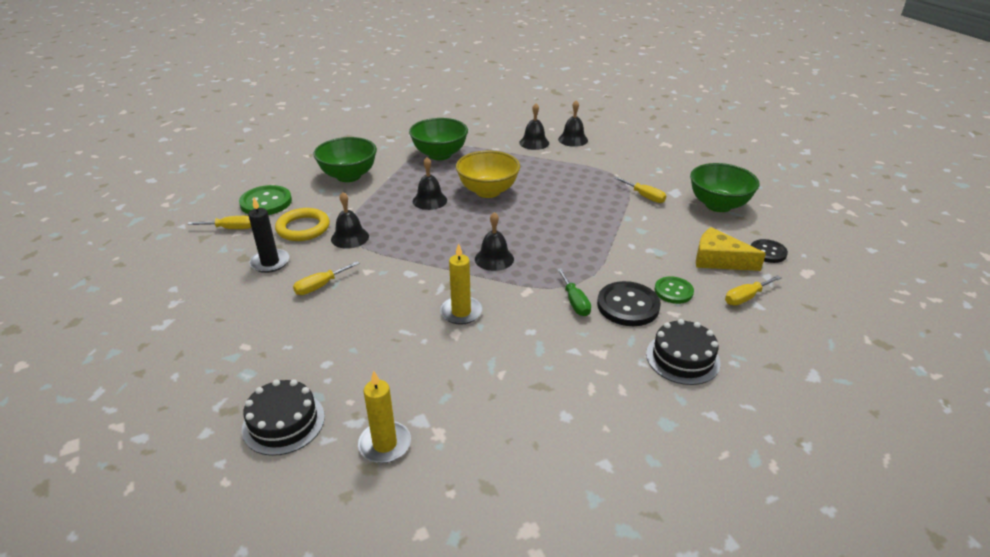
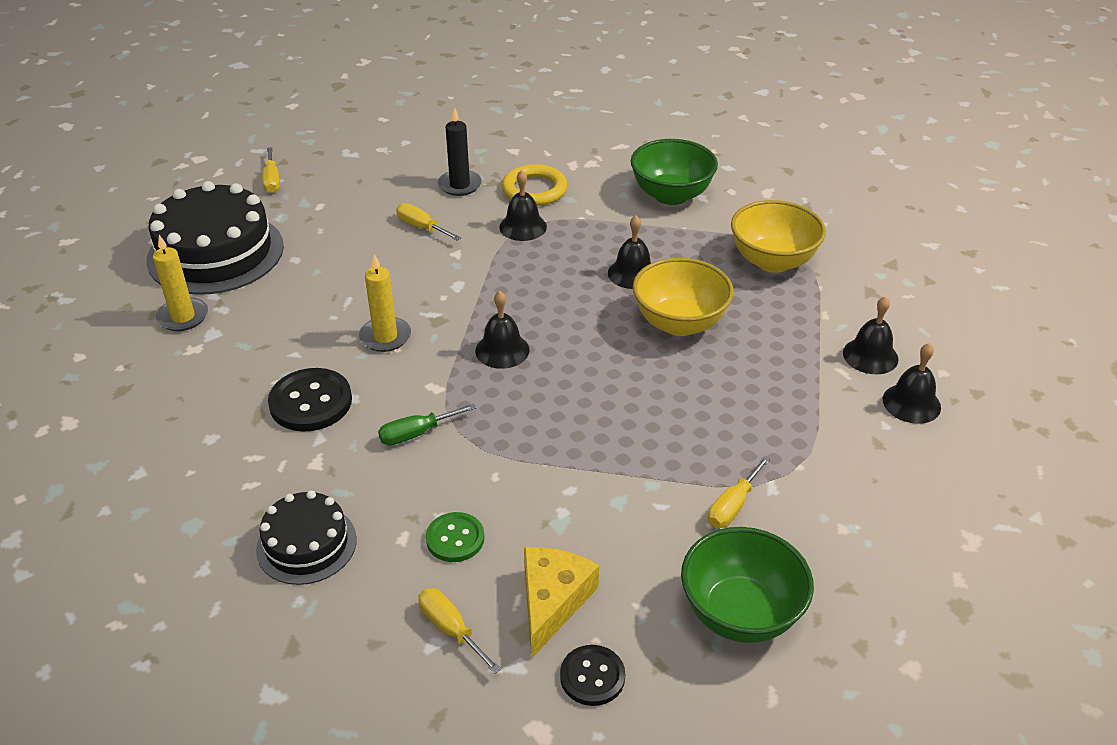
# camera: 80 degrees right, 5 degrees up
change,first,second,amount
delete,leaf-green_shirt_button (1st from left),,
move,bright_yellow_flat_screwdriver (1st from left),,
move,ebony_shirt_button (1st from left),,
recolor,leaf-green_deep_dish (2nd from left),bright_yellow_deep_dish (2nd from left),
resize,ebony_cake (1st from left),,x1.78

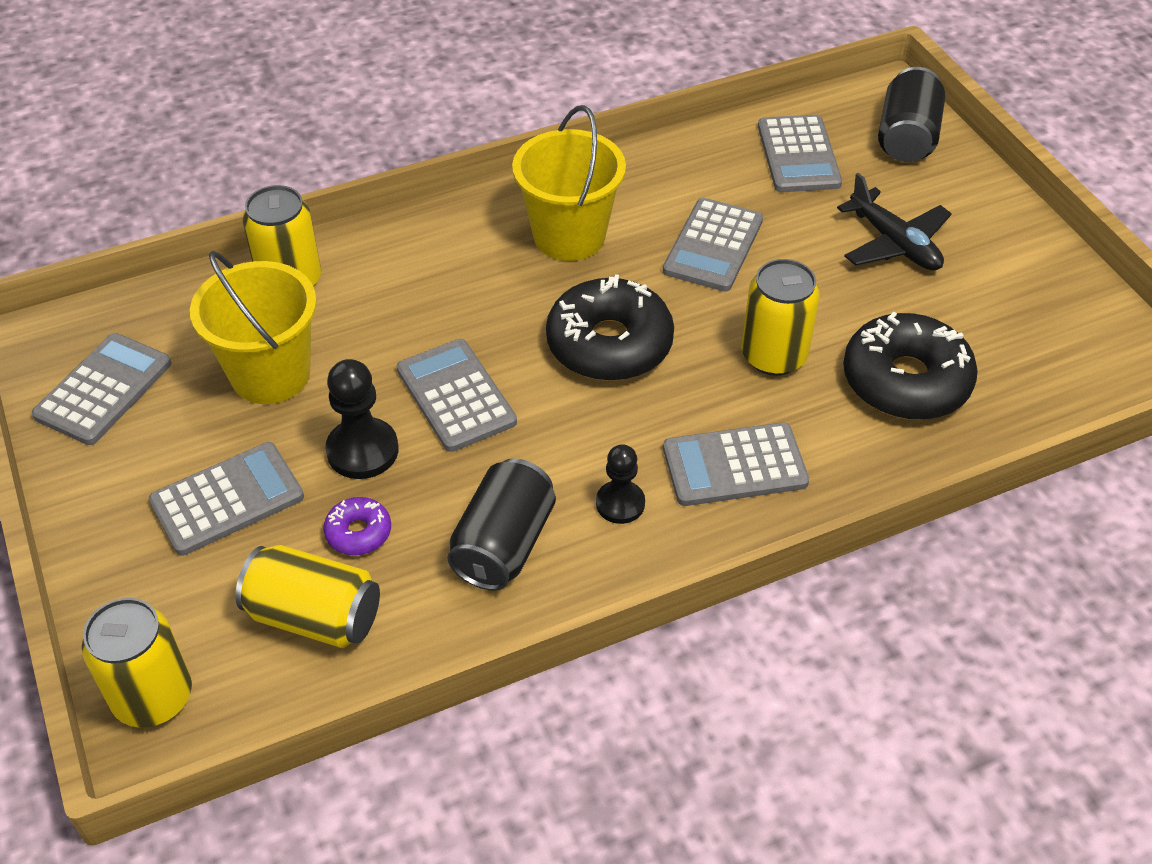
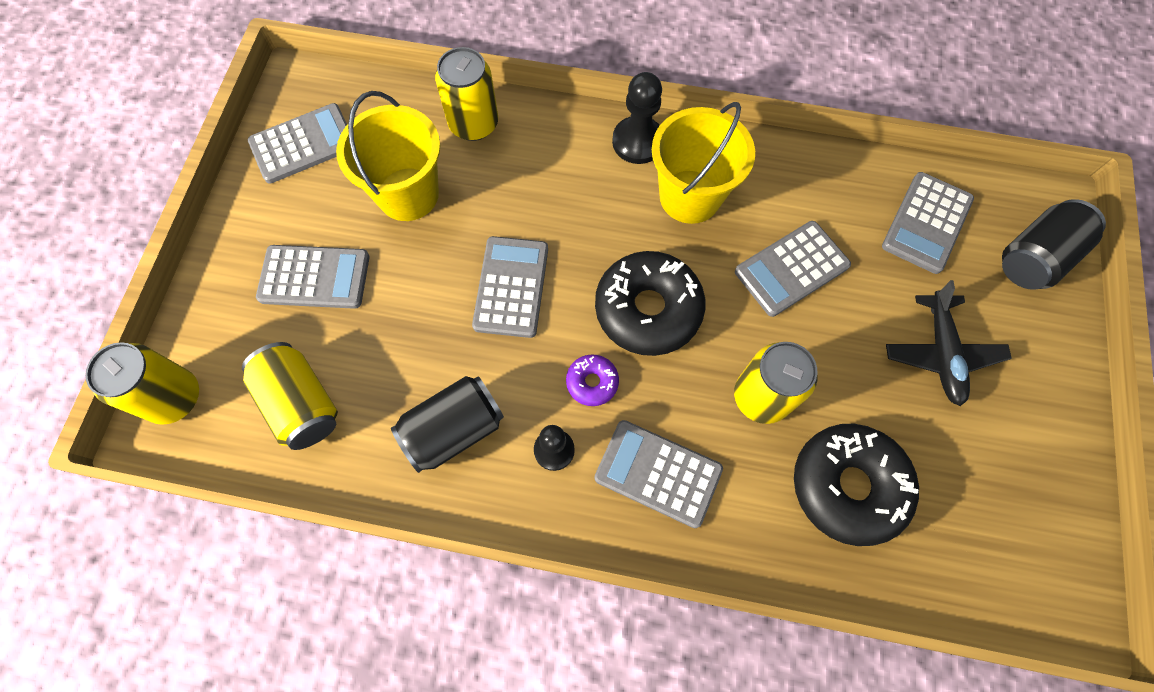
# camera: 35 degrees right, 20 degrees up
change,first,second,amount
move,violet_donut,,
move,ebony_game_pawn (1st from left in the first image),ebony_game_pawn (2nd from left),

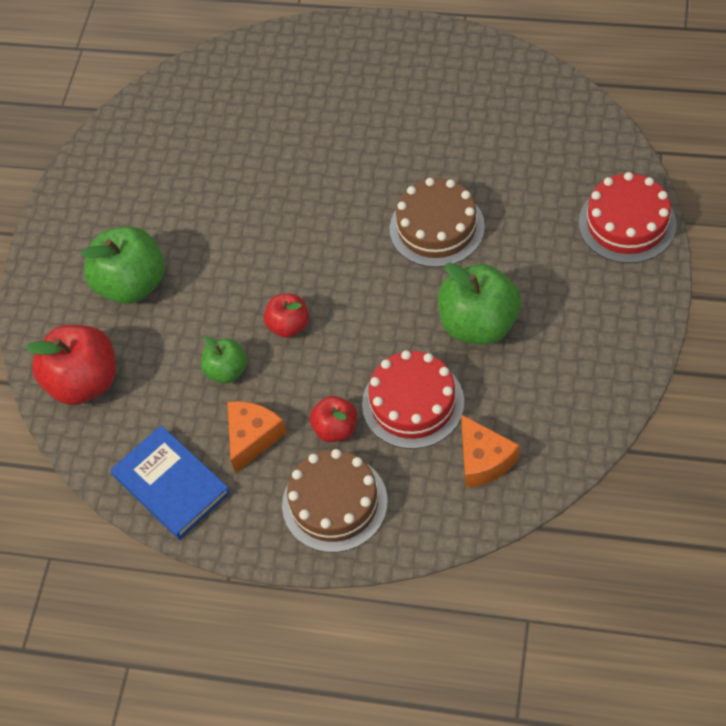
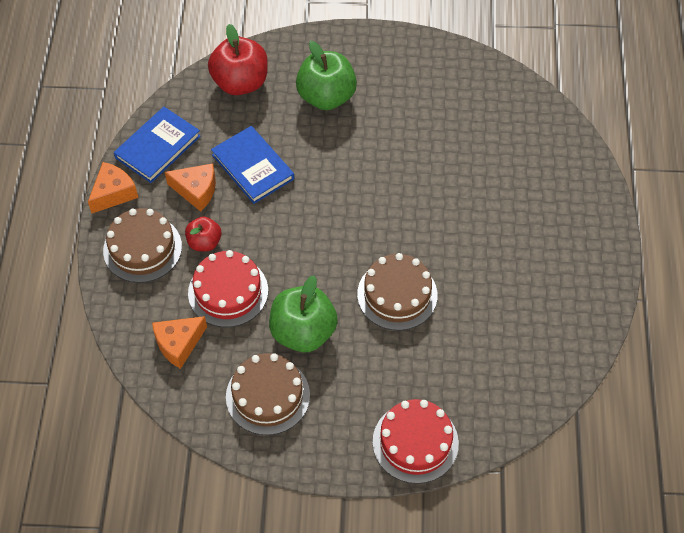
# camera: 75 degrees right, 0 degrees up
change,first,second,amount
delete,red_toy_apple (2nd from left),,
insert,,bright_orange_cheese (1st from left),
insert,,brown_cake (2nd from left),
replace,leaf-green_toy_apple (2nd from left),blue_book (2nd from left),

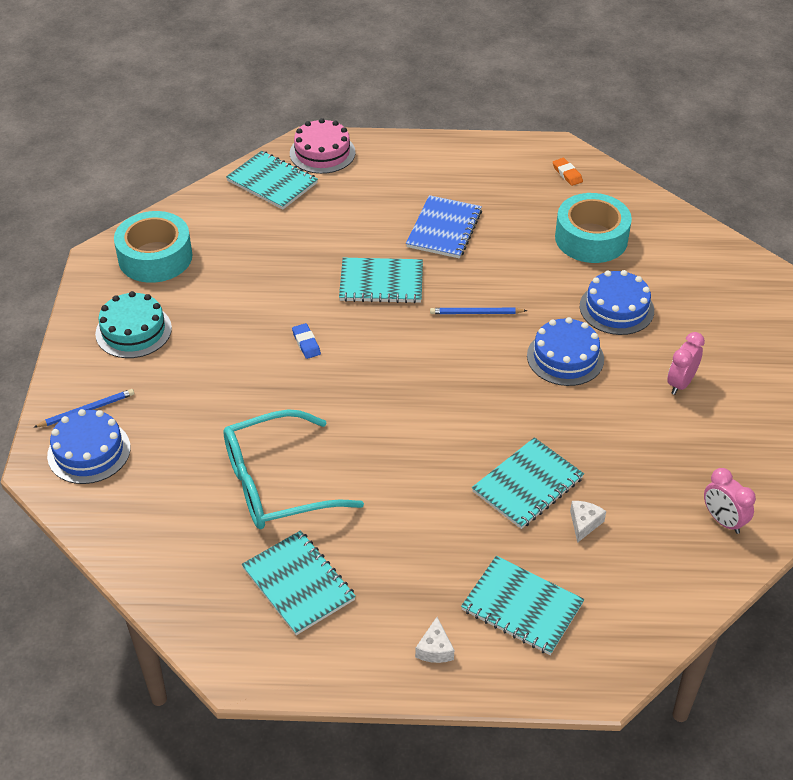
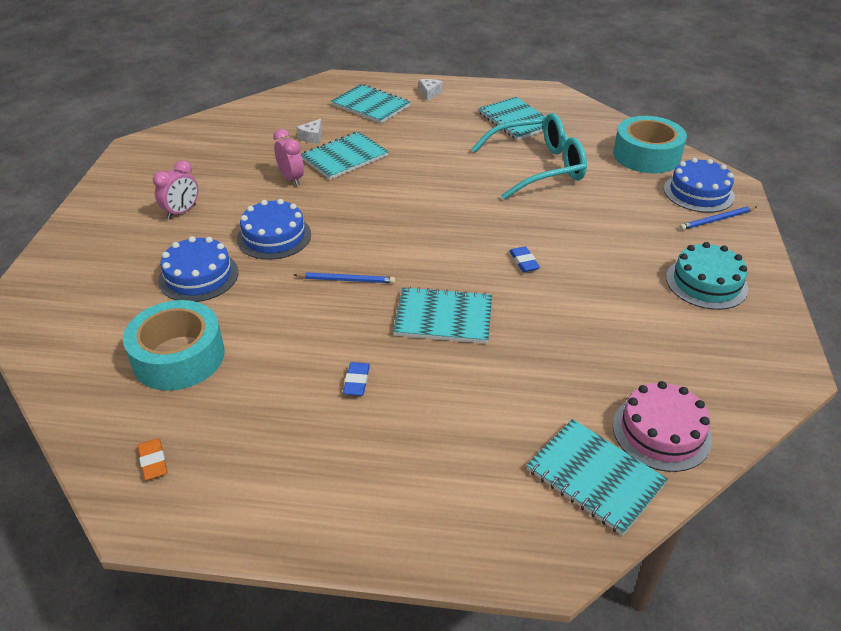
# camera: 175 degrees left, 5 degrees down
change,first,second,amount
move,turquoise_roll_of_tape (1st from left in the first image),turquoise_roll_of_tape (2nd from left),
move,rose-pink_cake,,
move,rose-pink_alarm_clock (2nd from left),,
replace,blue_notepad,blue_eraser (1st from left),

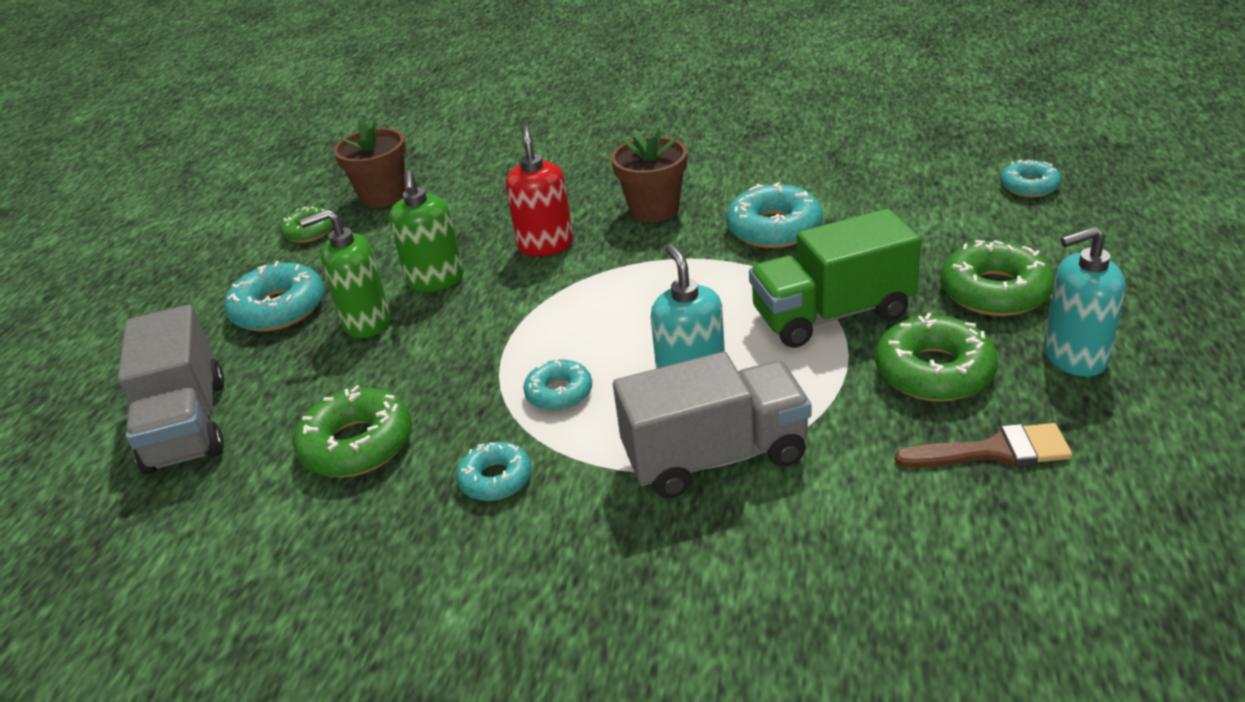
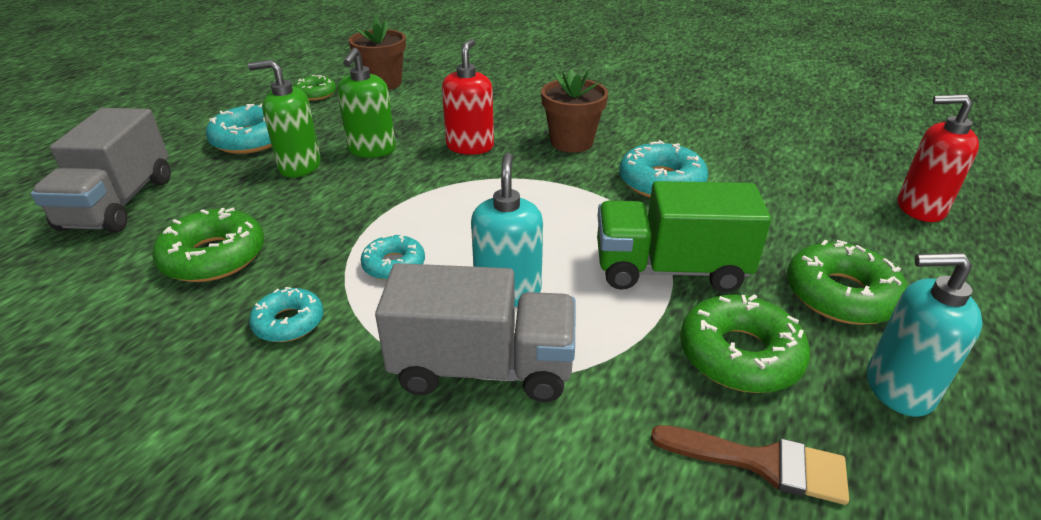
# camera: 15 degrees right, 0 degrees up
change,first,second,amount
replace,turquoise_donut (5th from left),red_soap_dispenser (2nd from left),

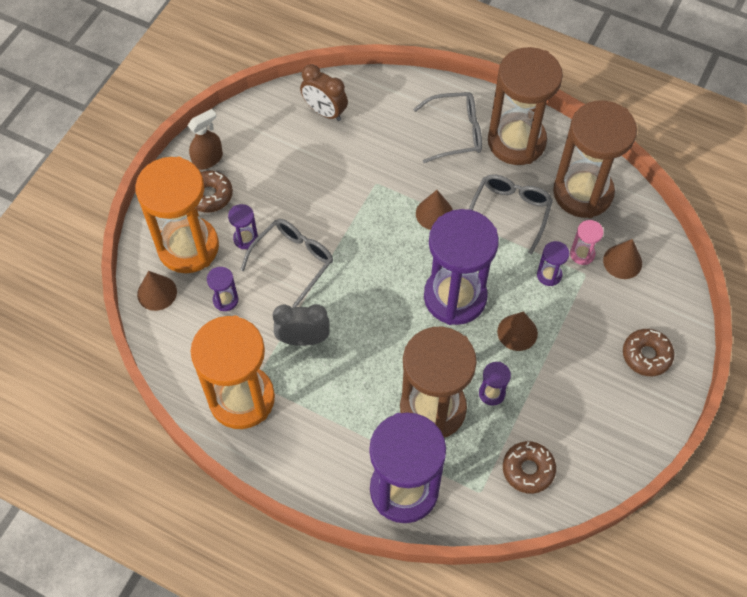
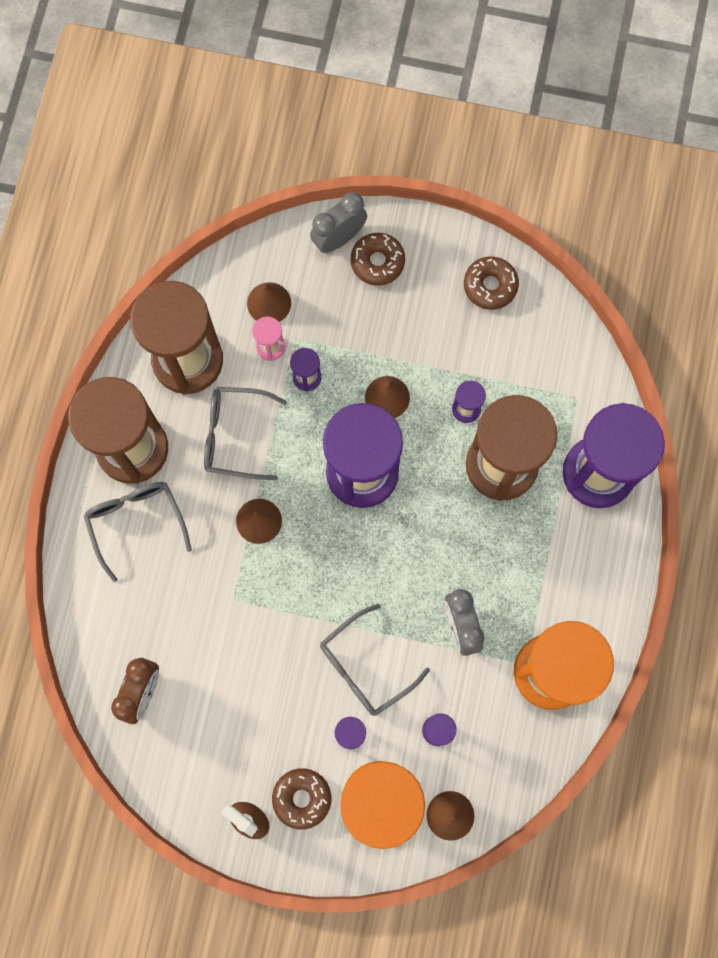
# camera: 105 degrees left, 15 degrees up
change,first,second,amount
insert,,gray_alarm_clock (1st from left),
move,brown_donut (2nd from left in the first image),brown_donut (3rd from left),
rotate,gray_spectacles (1st from left in the first image),gray_spectacles (3rd from left),60 degrees counterclockwise

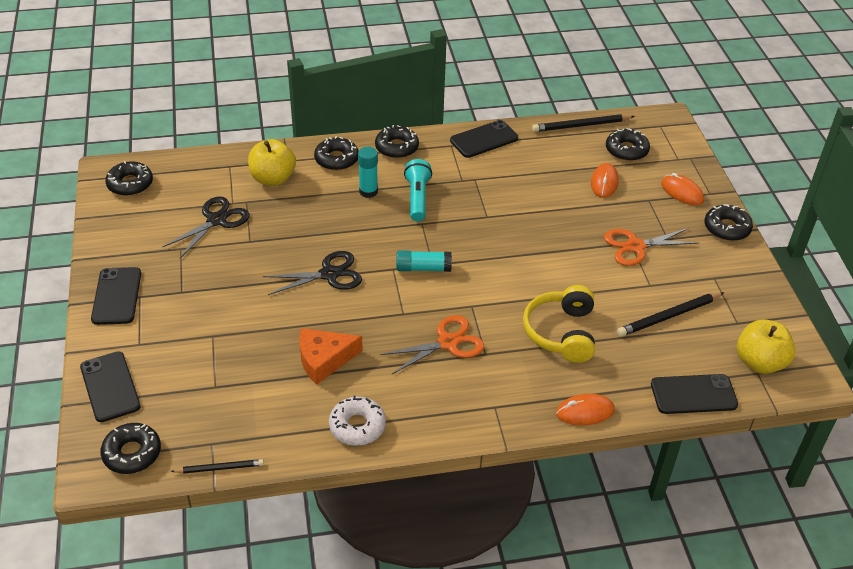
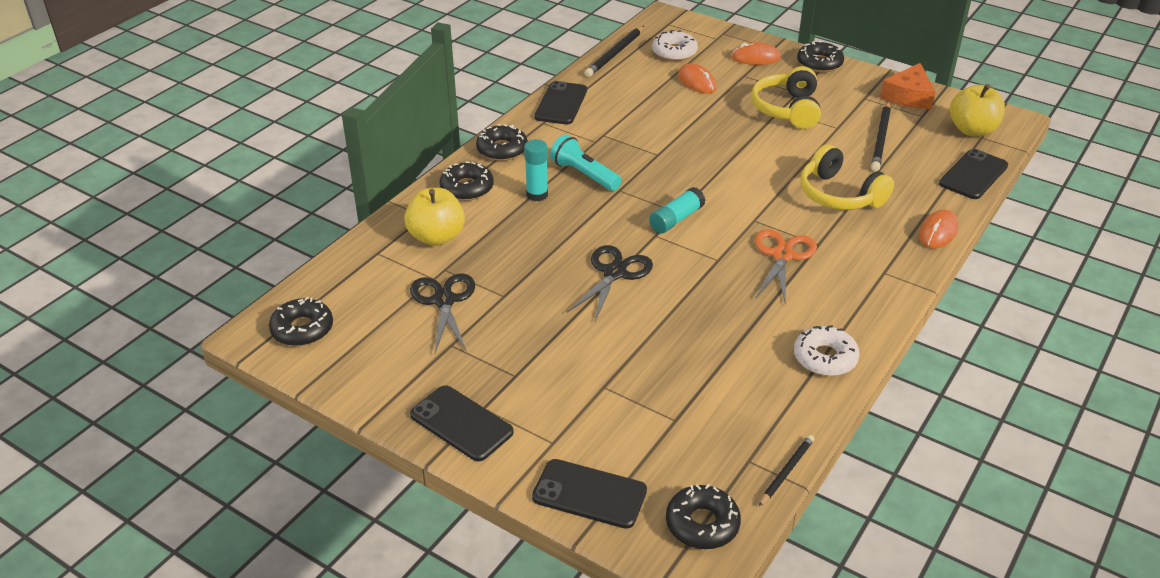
# camera: 45 degrees left, 5 degrees down
change,first,second,amount
move,bright_orange_cheese,,
replace,bright_orange_shears (2nd from left),bright_yellow_over-ear_headphones (1st from left),
recolor,ebony_donut (5th from left),white_donut (1st from left),

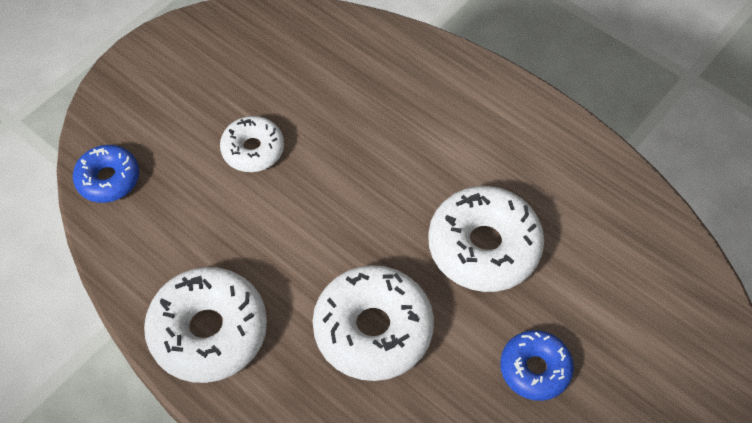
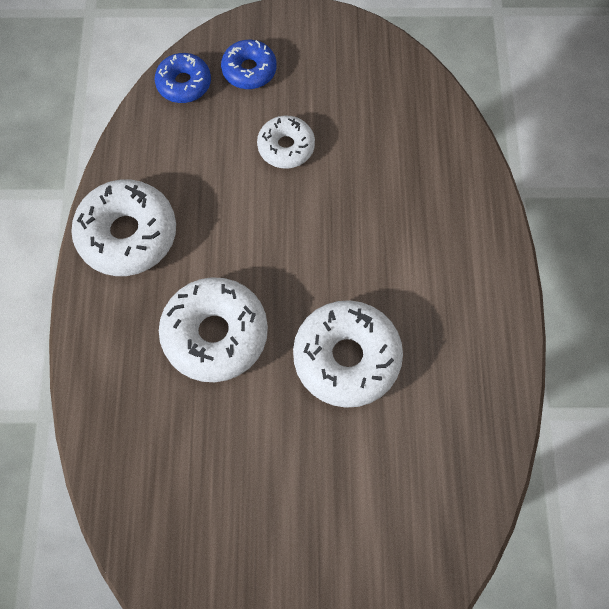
# camera: 50 degrees right, 10 degrees up
change,first,second,amount
move,blue_donut (2nd from left),,

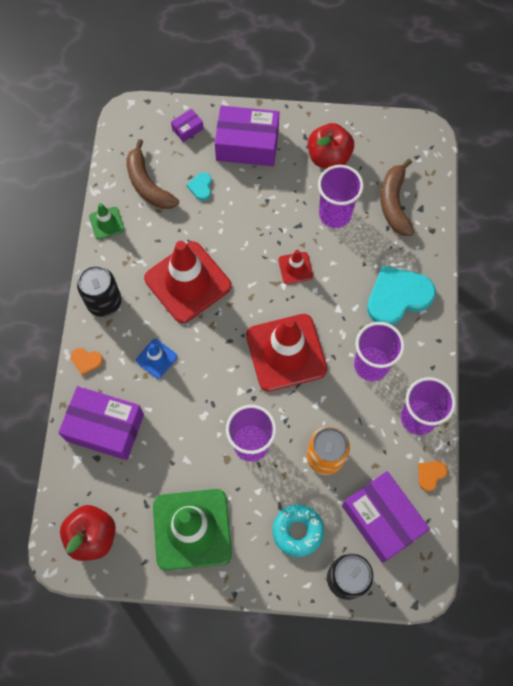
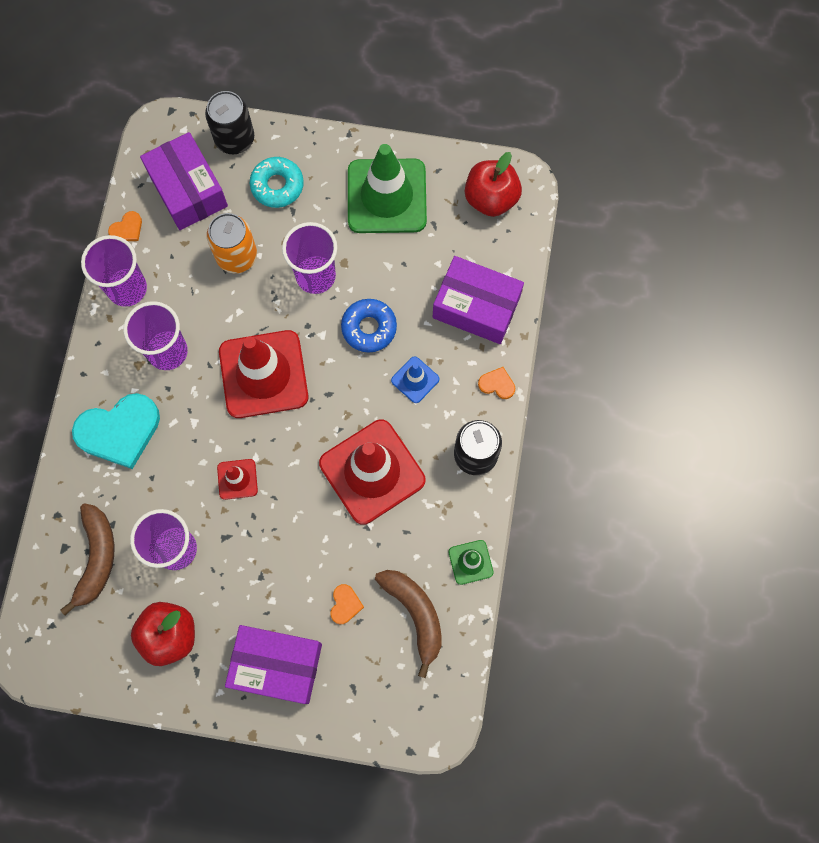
# camera: 175 degrees left, 5 degrees up
change,first,second,amount
delete,violet_parcel (2nd from left),,
insert,,blue_donut,
recolor,turquoise_heart_shape (1st from left),bright_orange_heart_shape (2nd from left),

